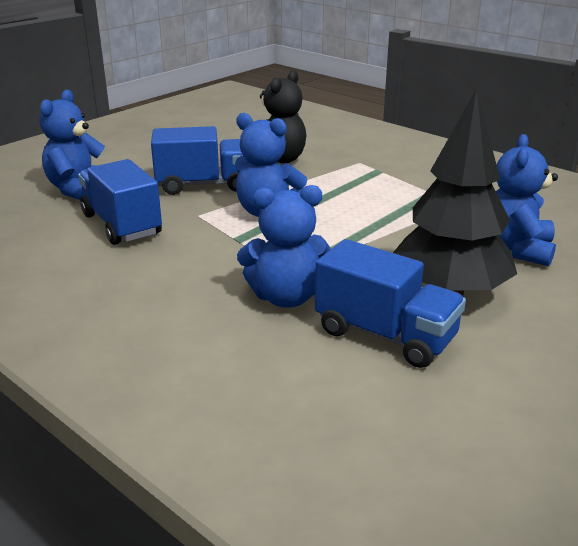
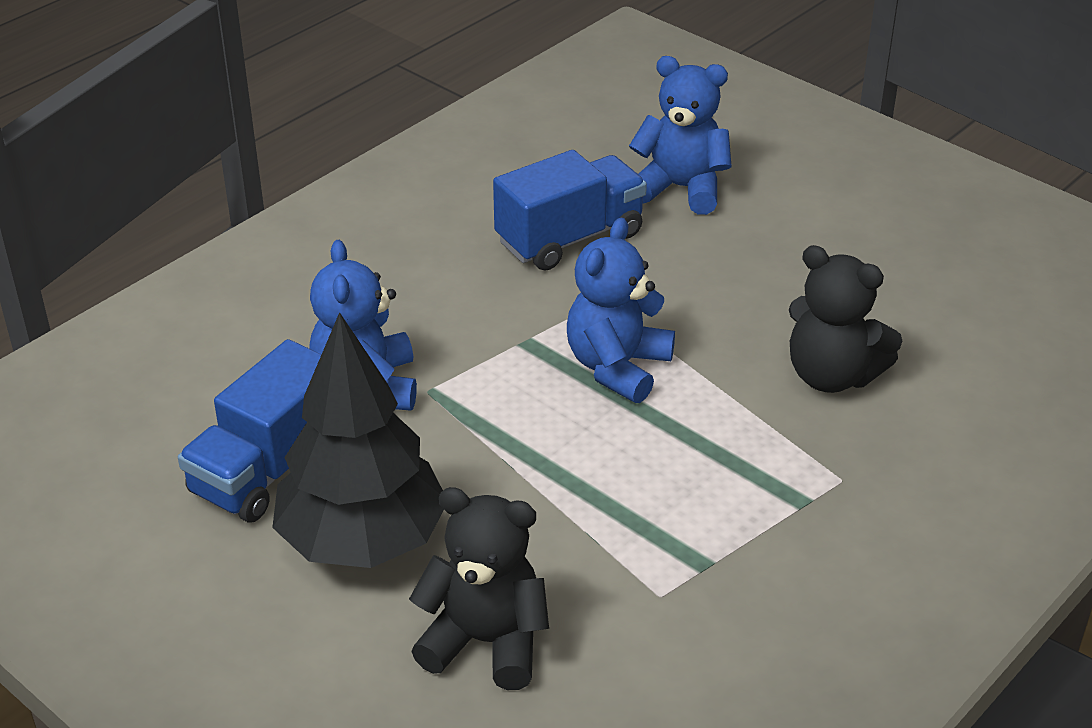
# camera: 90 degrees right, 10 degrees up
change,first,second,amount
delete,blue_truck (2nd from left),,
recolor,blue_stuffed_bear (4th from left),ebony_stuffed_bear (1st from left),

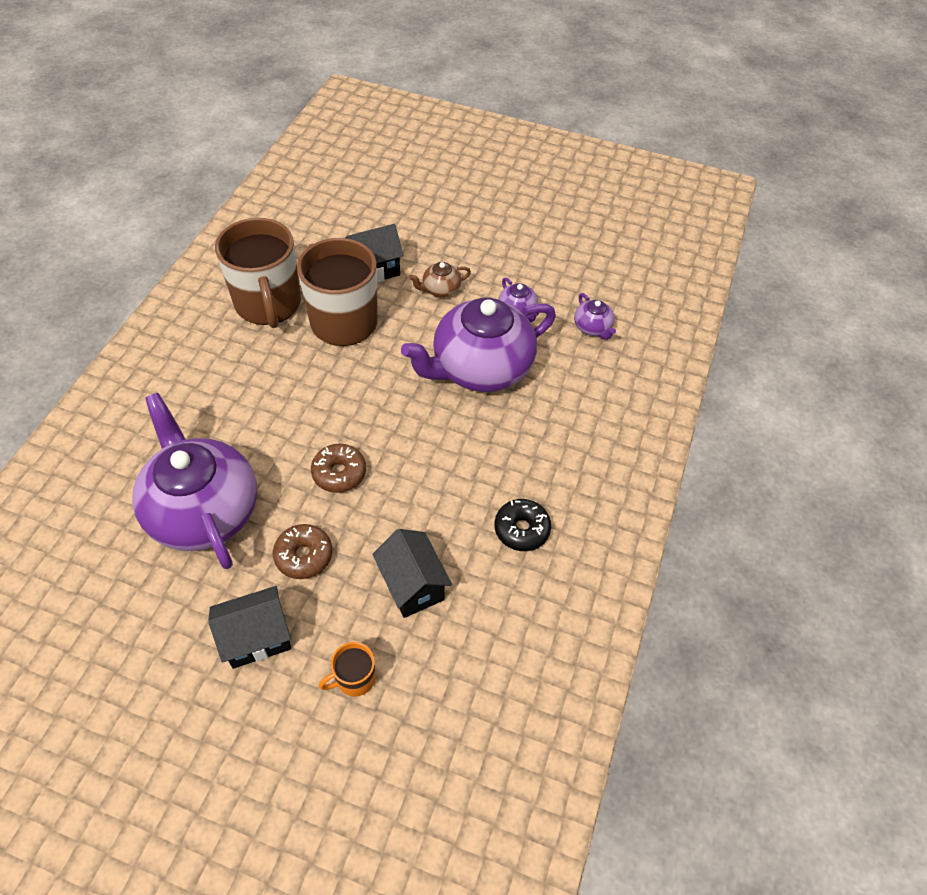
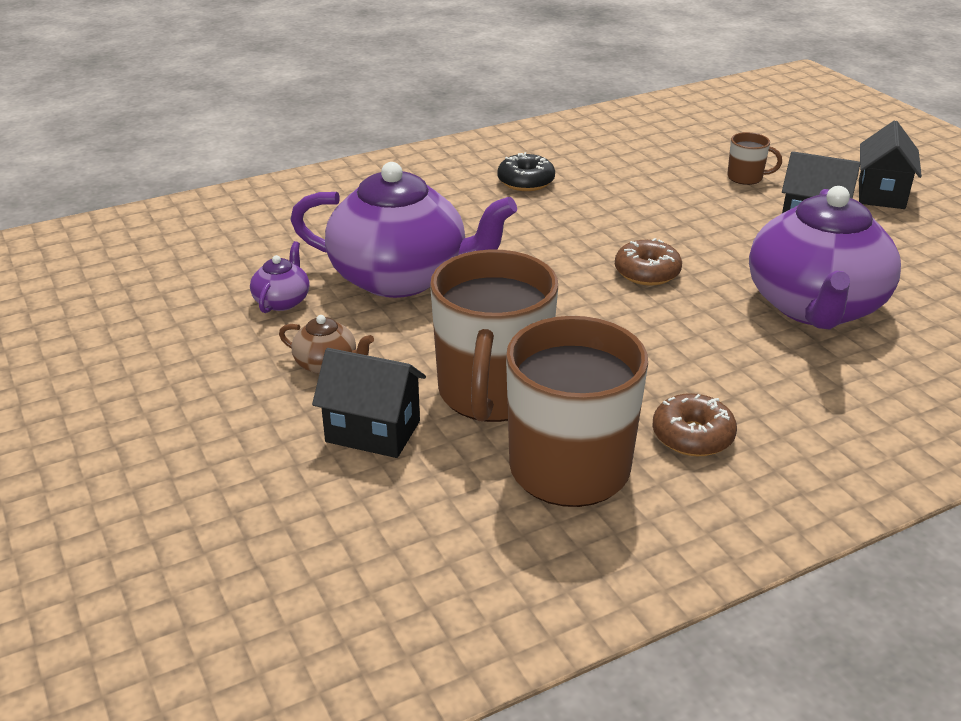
# camera: 135 degrees left, 20 degrees down
change,first,second,amount
delete,violet_tea_pot (4th from left),,
move,brown_donut (1st from left in the first image),brown_donut (2nd from left),
move,ebony_cottage (3rd from left),,
recolor,bright_orange_mug,brown_mug (3rd from left),

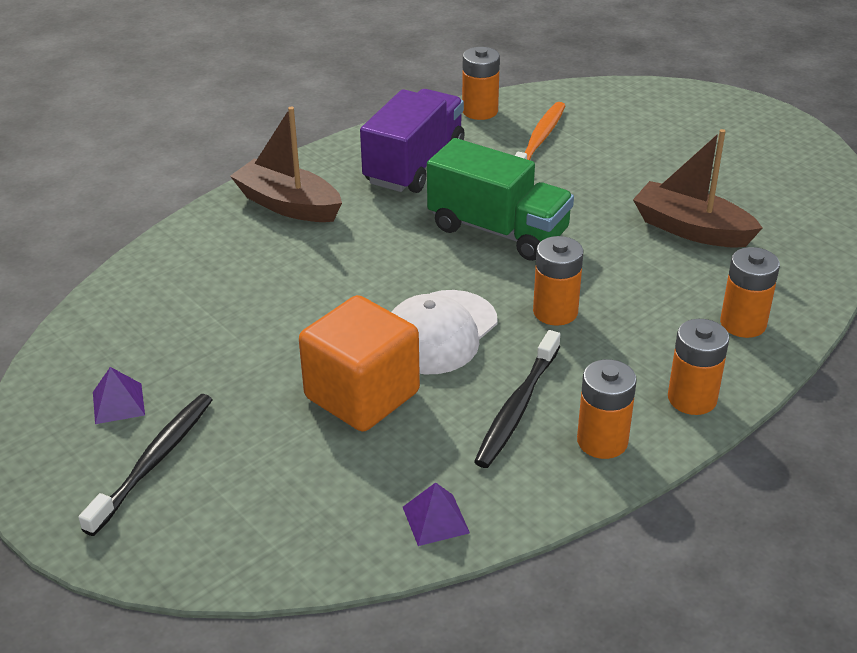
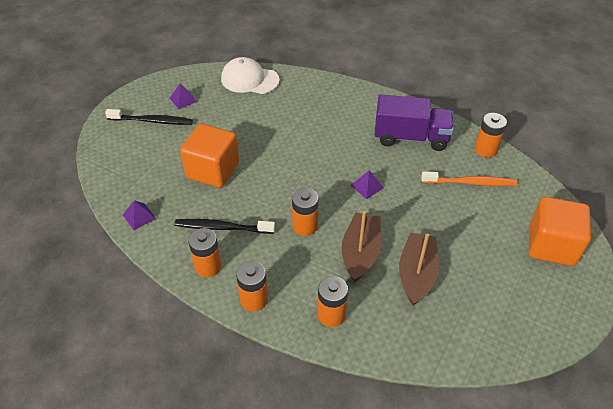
# camera: 70 degrees right, 10 degrees up
change,first,second,amount
insert,,bright_orange_solid_cube (2nd from left),
move,brown_sailboat (1st from left),,
move,white_cap,,
replace,leaf-green_truck,violet_pyramid (3rd from left),

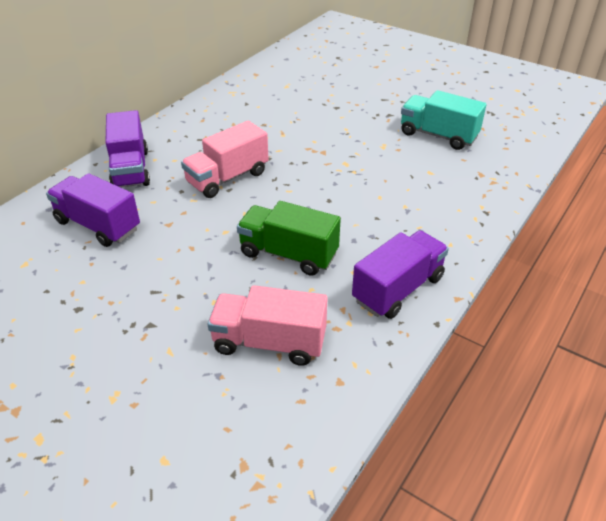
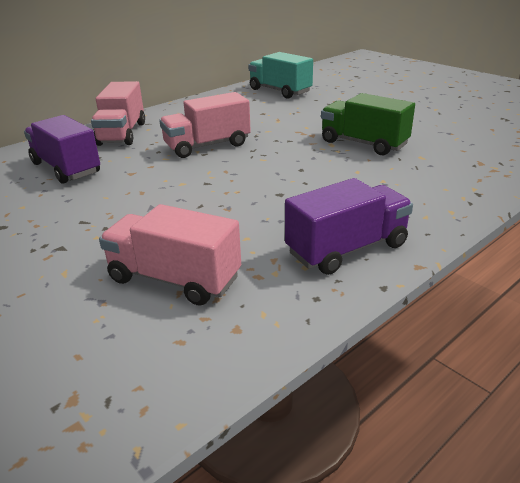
# camera: 15 degrees right, 10 degrees down
change,first,second,amount
move,leaf-green_truck,,
move,turquoise_truck,,
recolor,violet_truck (2nd from left),rose-pink_truck (1st from left),

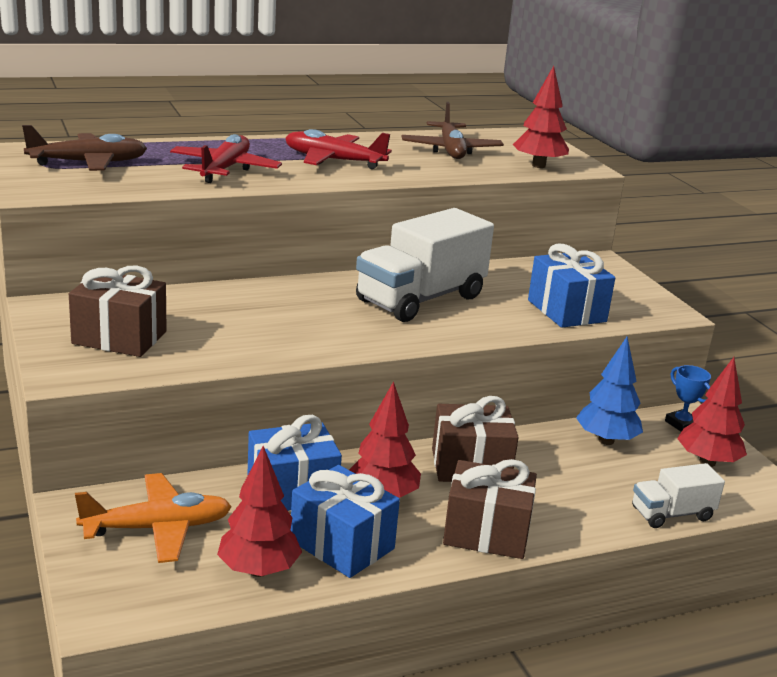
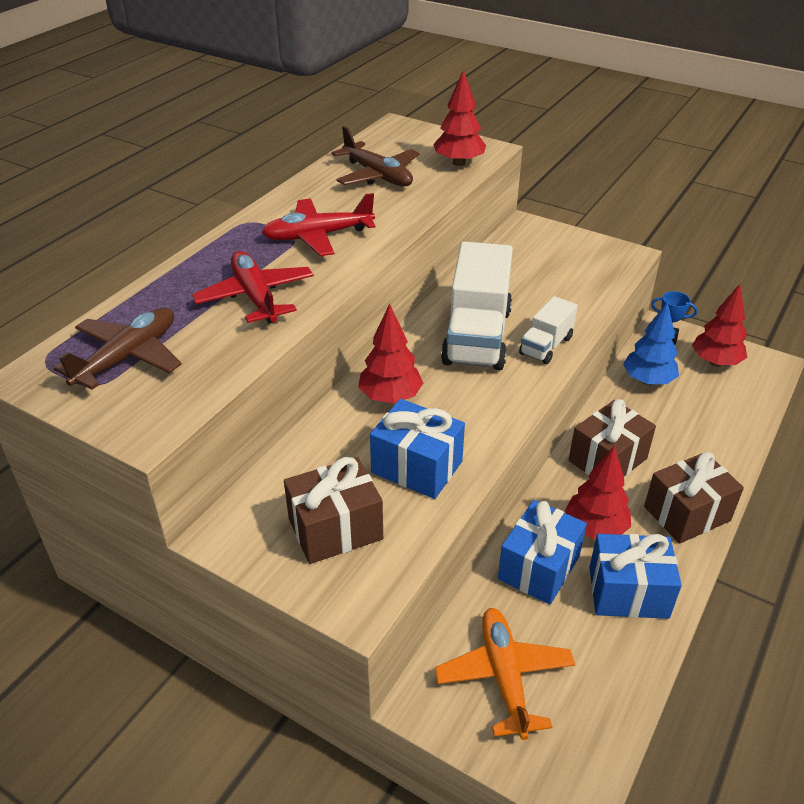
# camera: 35 degrees left, 15 degrees up
change,first,second,amount
move,red_fir_tree (1st from left),,
move,blue_present (3rd from left in the first image),blue_present (1st from left),
move,white_truck (2nd from left),,
rotate,bright_orange_toy_plane,,45 degrees counterclockwise

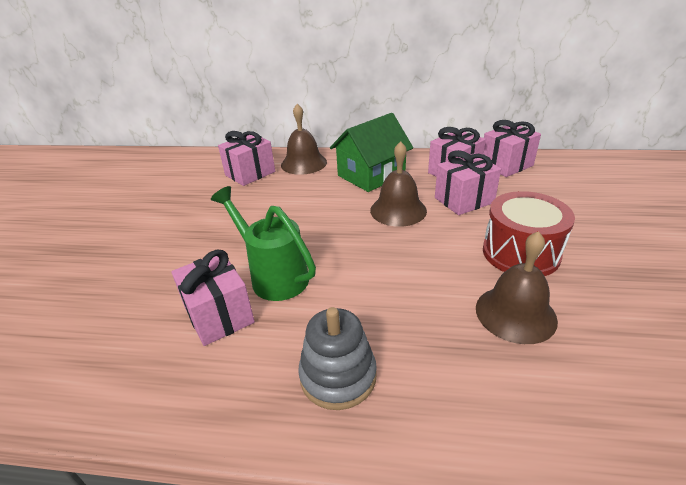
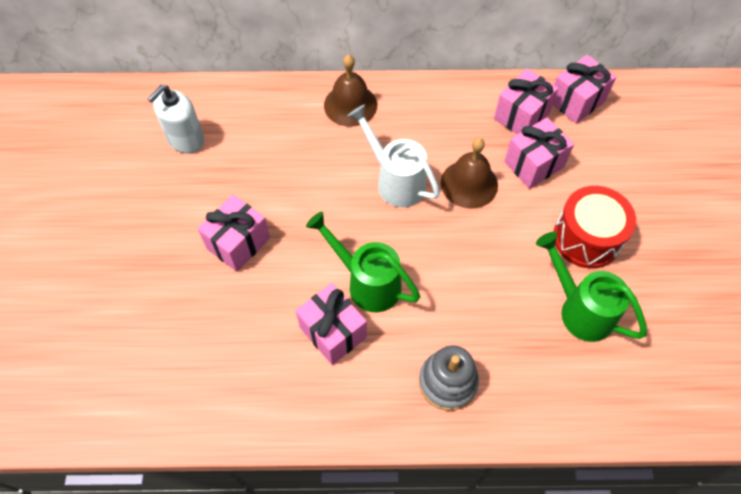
# camera: 10 degrees left, 25 degrees up
change,first,second,amount
delete,leaf-green_cottage,,
insert,,white_soap_dispenser,
insert,,white_sprinkling_can,
move,rose-pink_present (2nd from left in the first image),rose-pink_present (1st from left),
replace,brown_bell (3rd from left),leaf-green_sprinkling_can (2nd from left),

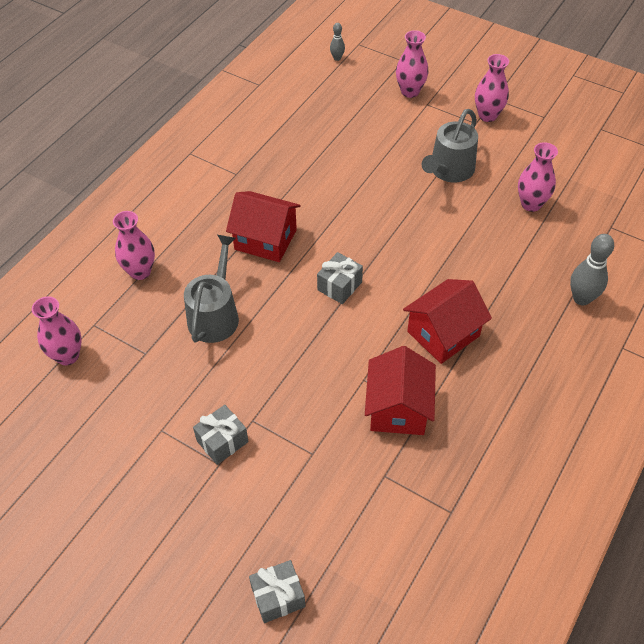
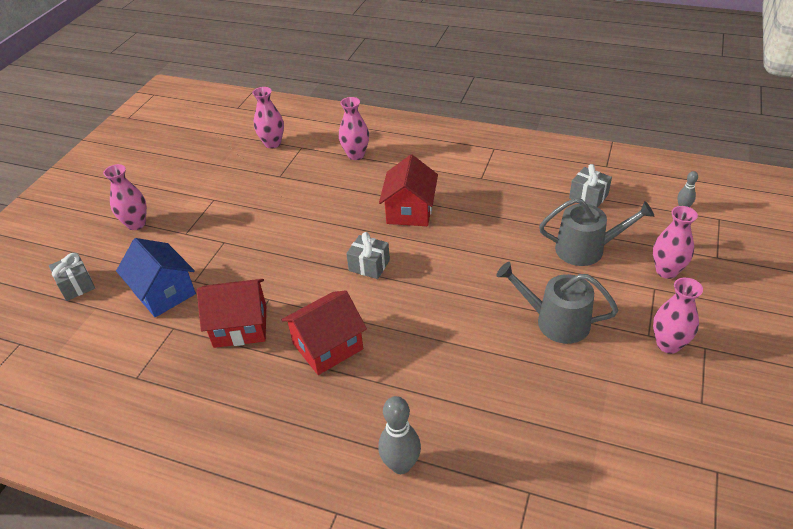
# camera: 80 degrees right, 10 degrees down
change,first,second,amount
insert,,blue_cottage,
move,gray_sprinkling_can (1st from left in the first image),gray_sprinkling_can (2nd from left),
move,gray_present (1st from left in the first image),gray_present (3rd from left),
move,rose-pink_vase (5th from left in the first image),rose-pink_vase (1st from left),
rotate,red_cottage (3rd from left in the first image),red_cottage (2nd from left),75 degrees counterclockwise

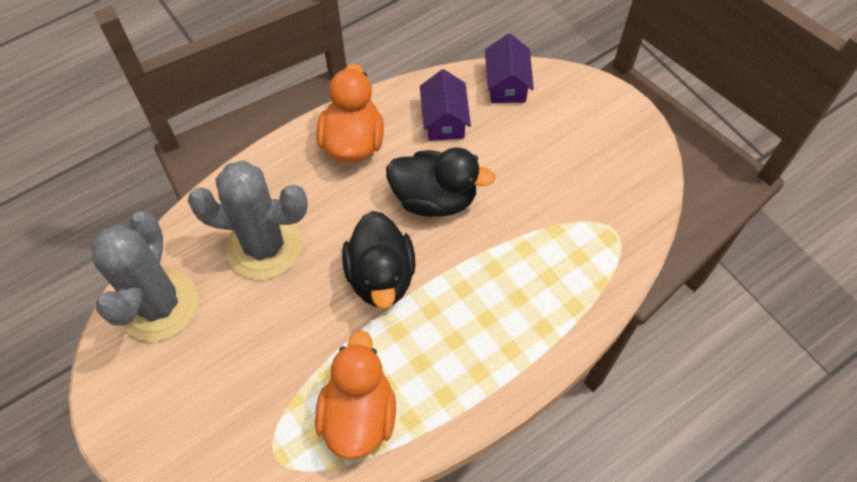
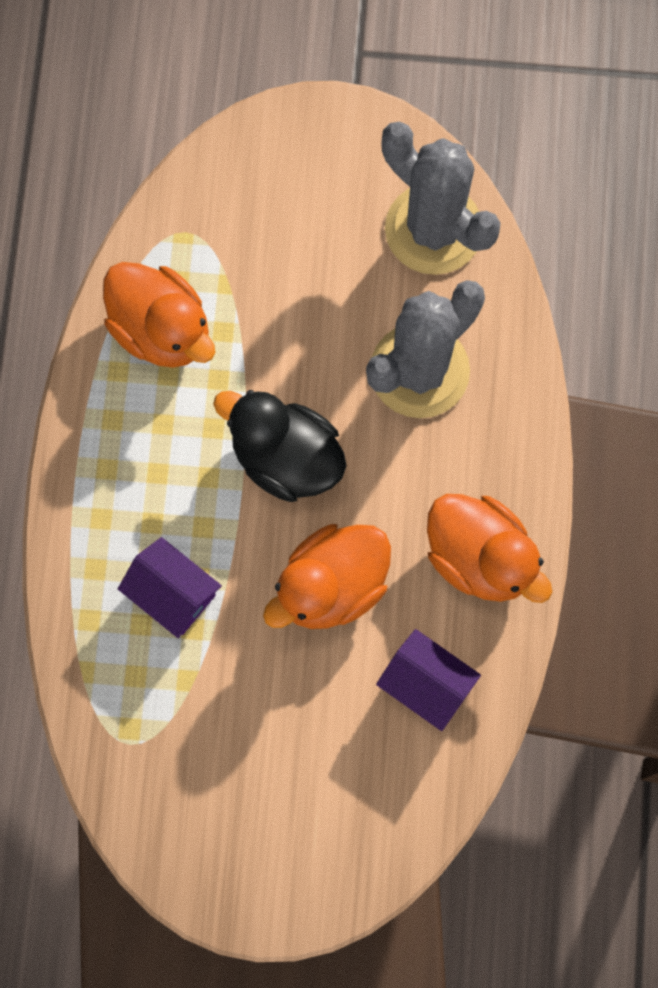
# camera: 130 degrees right, 15 degrees up
change,first,second,amount
move,violet_cottage (2nd from left in the first image),violet_cottage (1st from left),
recolor,ebony_duck (2nd from left),bright_orange_duck (2nd from left),

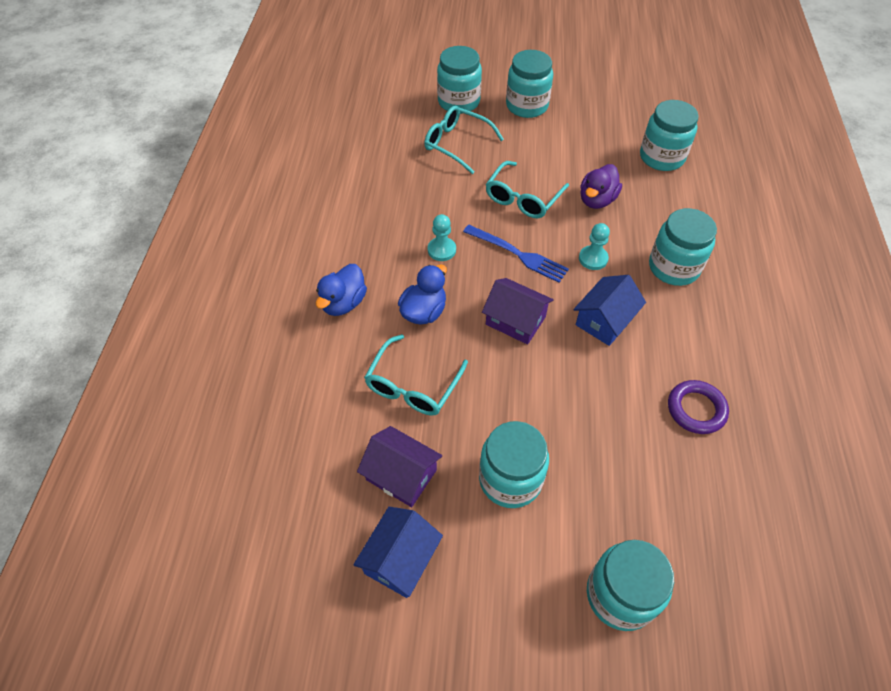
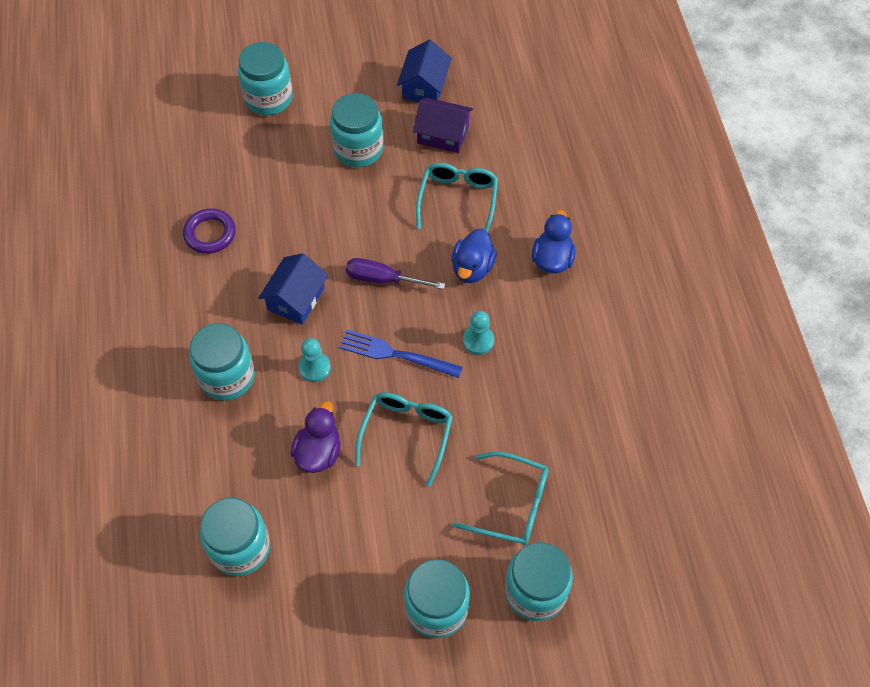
# camera: 165 degrees right, 5 degrees up
change,first,second,amount
replace,violet_cottage (2nd from left),violet_flat_screwdriver,

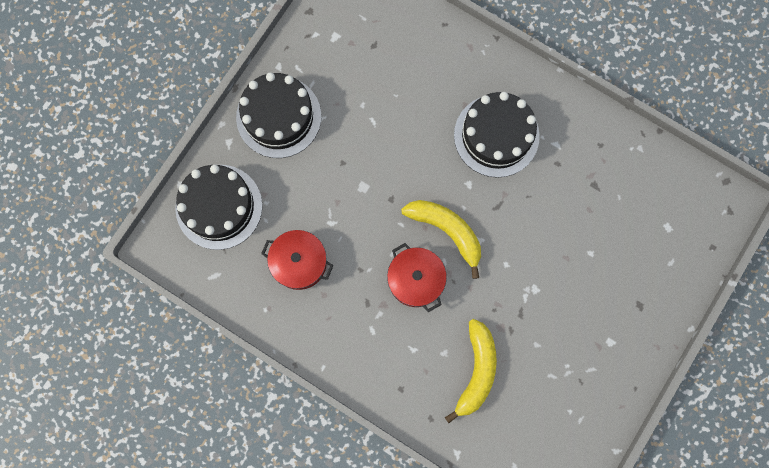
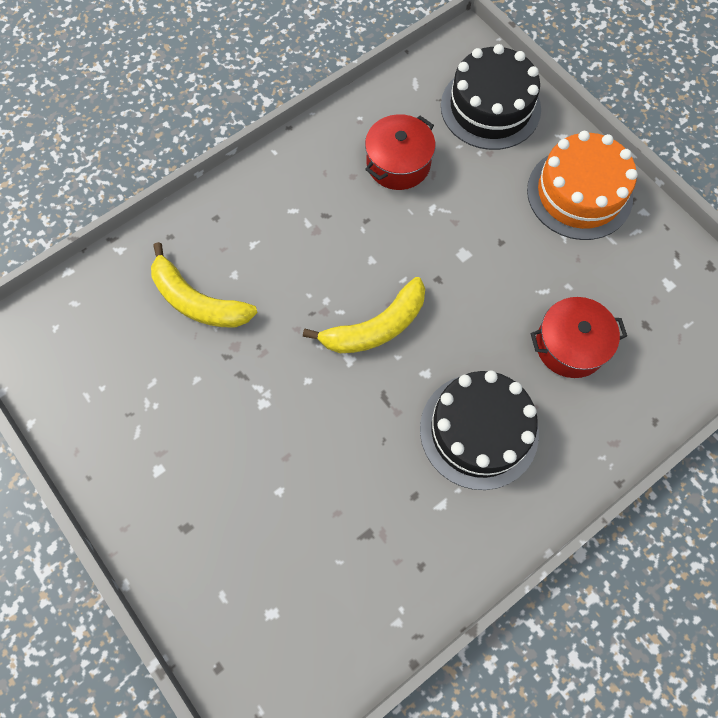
# camera: 110 degrees right, 10 degrees down
change,first,second,amount
move,red_pot (2nd from left),,
recolor,ebony_cake (2nd from left),bright_orange_cake,

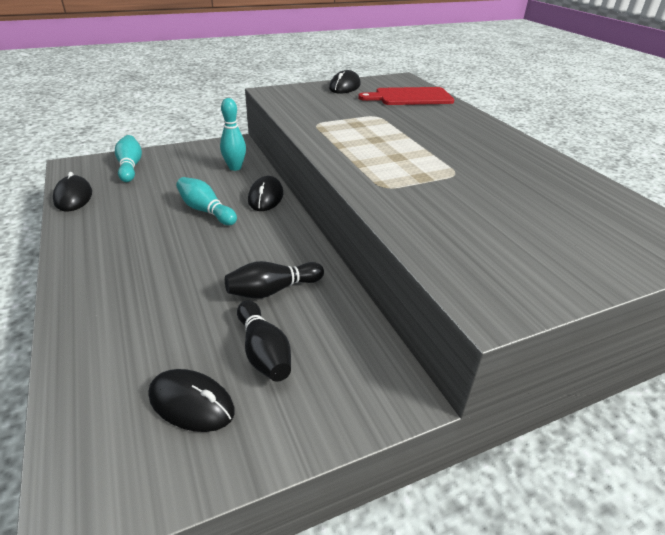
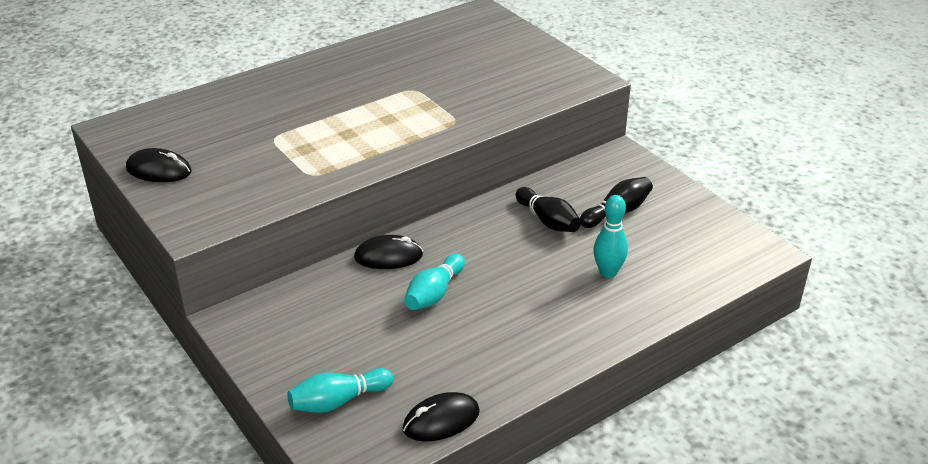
# camera: 100 degrees left, 0 degrees up
change,first,second,amount
delete,ebony_computer_mouse (2nd from left),,
delete,red_bread_board,,
move,turquoise_tenpin (3rd from left),,

